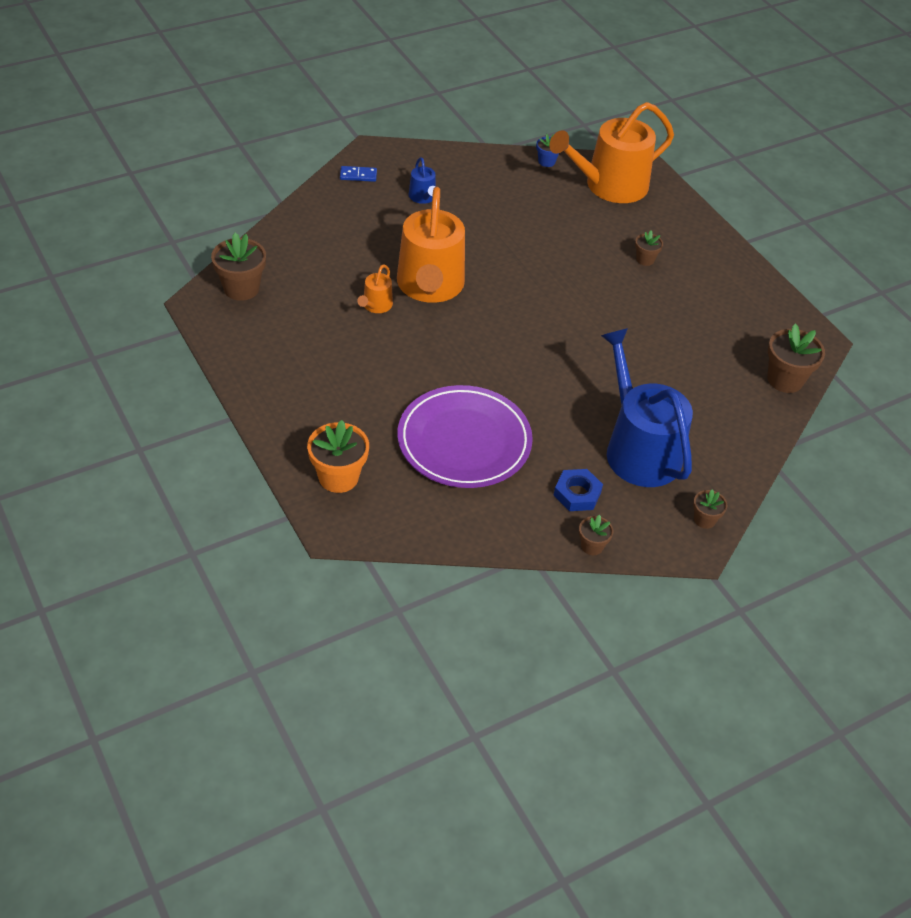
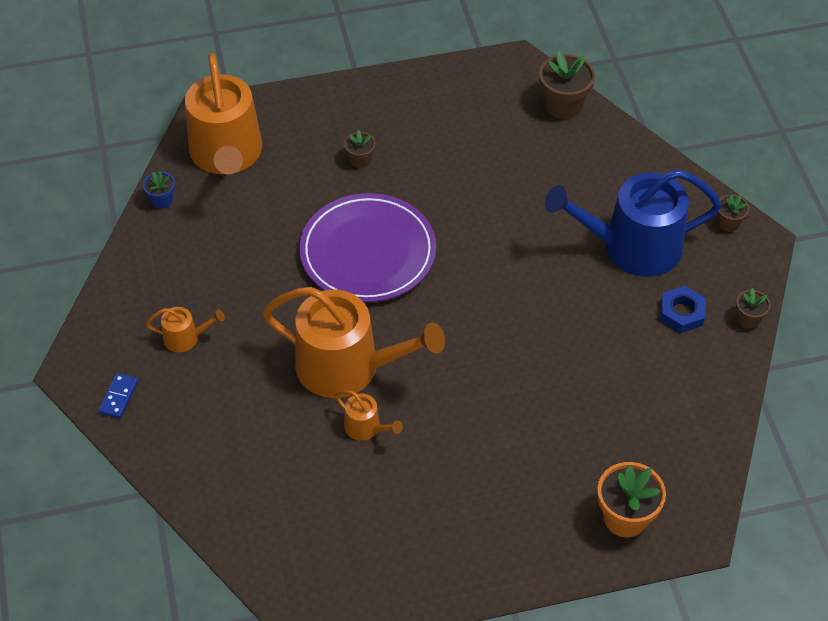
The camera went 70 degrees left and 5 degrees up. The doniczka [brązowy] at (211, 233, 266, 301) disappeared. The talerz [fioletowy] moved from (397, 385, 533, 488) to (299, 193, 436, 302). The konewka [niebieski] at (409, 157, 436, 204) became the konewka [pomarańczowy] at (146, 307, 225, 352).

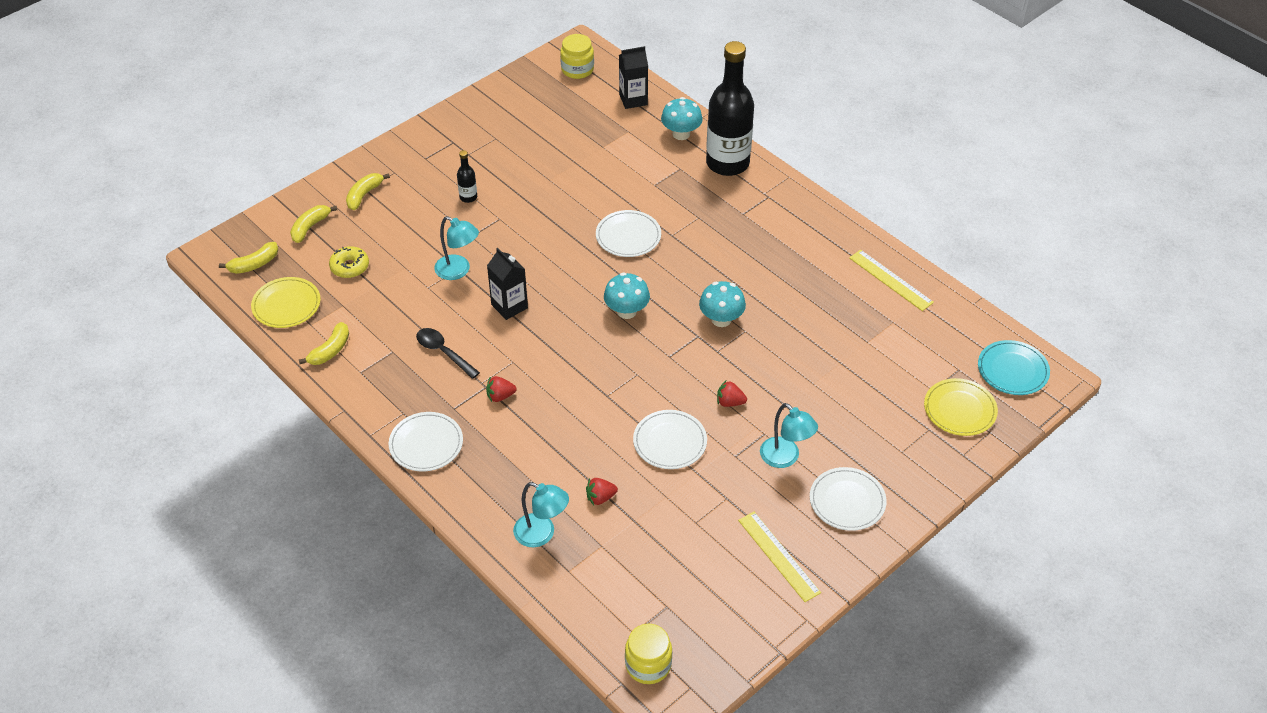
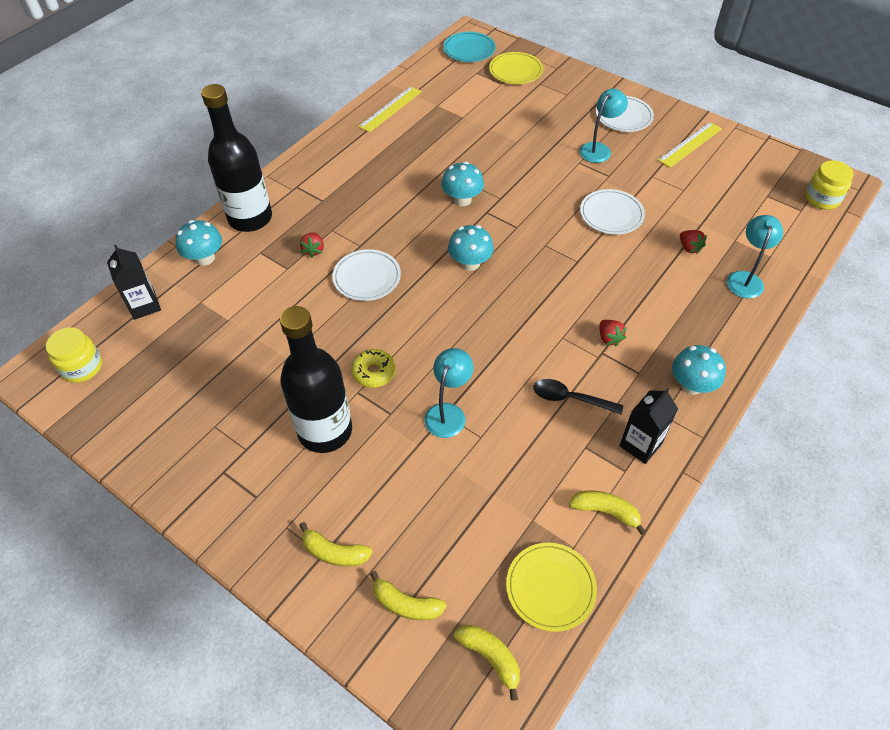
The camera went 100 degrees left and 5 degrees up. The donut [żółty] moved from (329, 246, 369, 278) to (351, 349, 396, 388). The karton mleka [czarny] moved from (487, 248, 528, 320) to (619, 388, 678, 464). The truskawka [czerwony] moved from (717, 381, 747, 407) to (300, 232, 324, 258). The talerz [biały] at (389, 412, 463, 471) was replaced by the grzyb [turkusowy] at (672, 345, 726, 395). The łyżka [czarny] at (416, 328, 480, 379) turned 75 degrees clockwise. The butelka [czarny] at (457, 150, 477, 203) changed to 2.48 times the size.

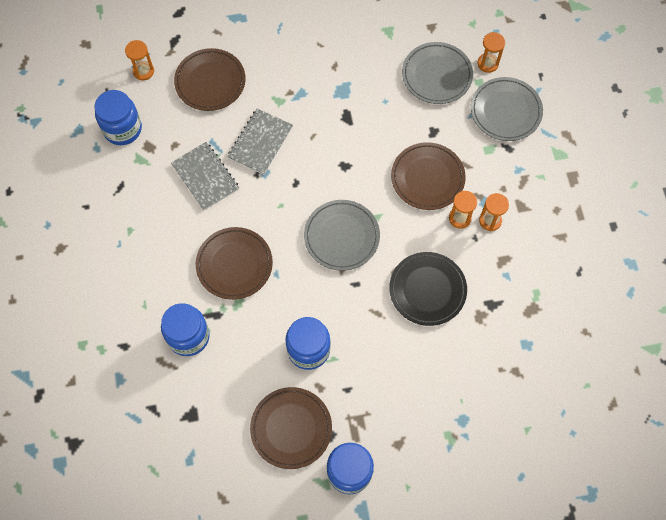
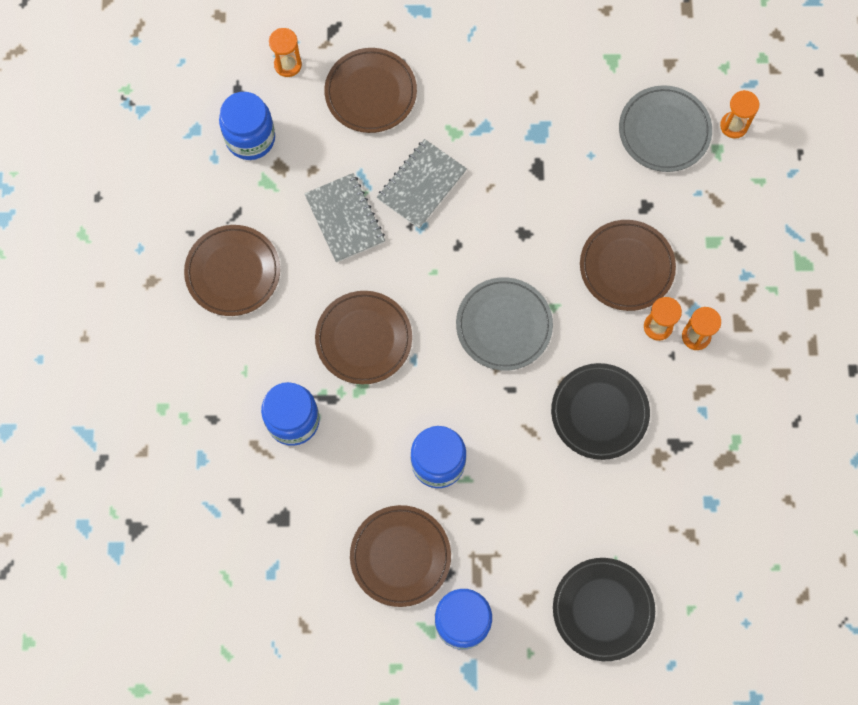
The camera went 10 degrees right and 5 degrees up. The talerz [szary] at (471, 77, 543, 141) disappeared. The talerz [brązowy] at (184, 225, 280, 316) appeared. The talerz [czarny] at (553, 558, 655, 661) appeared.

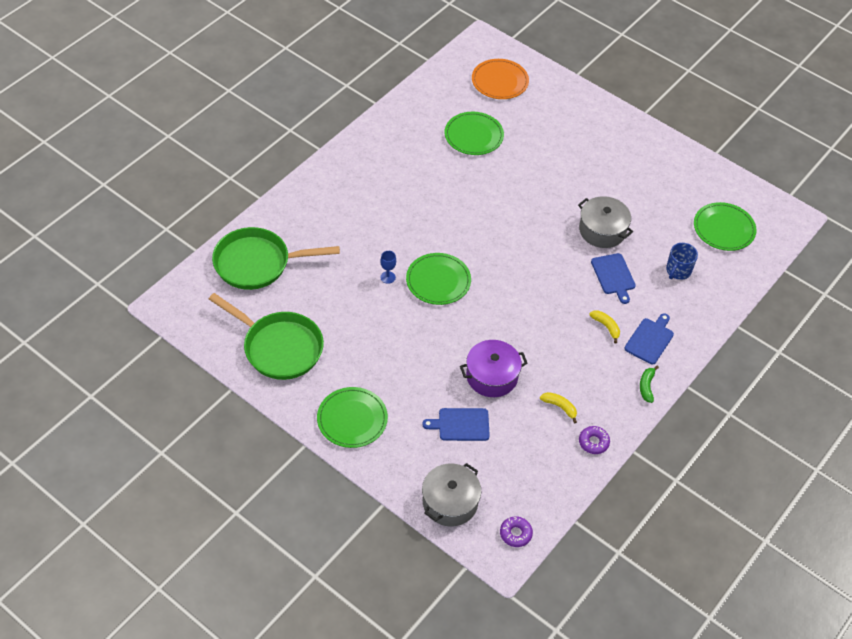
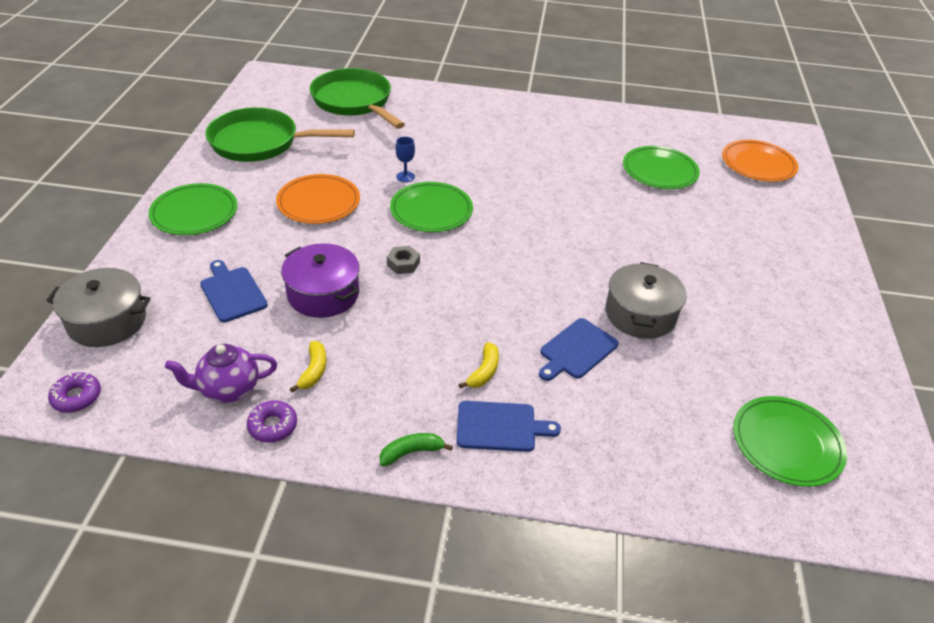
The camera went 60 degrees right and 10 degrees down. The kubek [niebieski] at (666, 243, 698, 280) disappeared. The imbryk [fioletowy] at (165, 344, 277, 403) appeared. The talerz [pomarańczowy] at (276, 174, 360, 224) appeared. The nakrętka [szary] at (387, 246, 420, 274) appeared. The patelnia [zielony] at (209, 293, 324, 380) turned 90 degrees clockwise.

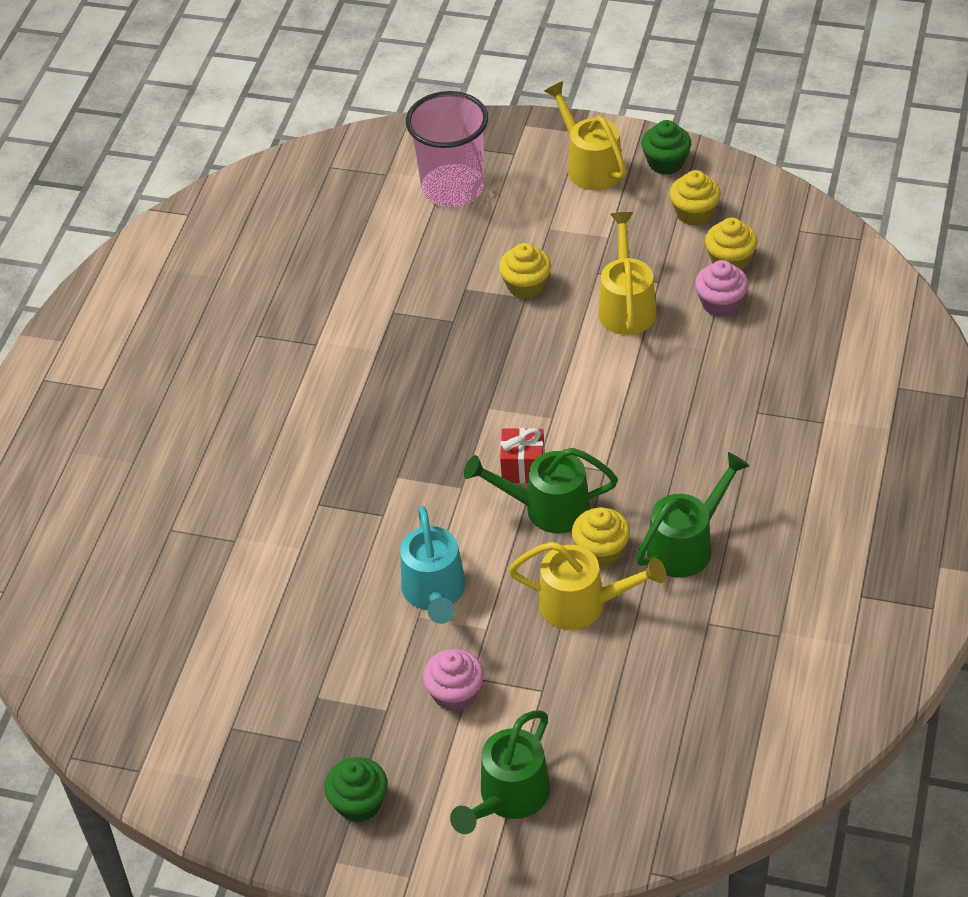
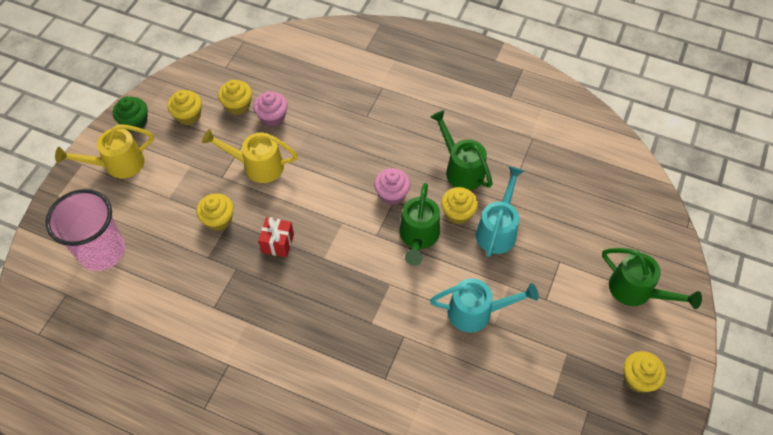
The camera went 85 degrees left and 10 degrees up. The muffinka [różowy] moved from (423, 649, 484, 712) to (374, 168, 411, 205). The prezent [czerwony] moved from (500, 428, 545, 483) to (258, 217, 294, 257). The muffinka [zielony] at (324, 757, 388, 822) became the muffinka [żółty] at (623, 351, 666, 393). The konewka [żółty] at (509, 542, 666, 630) became the konewka [turkusowy] at (476, 166, 524, 257).

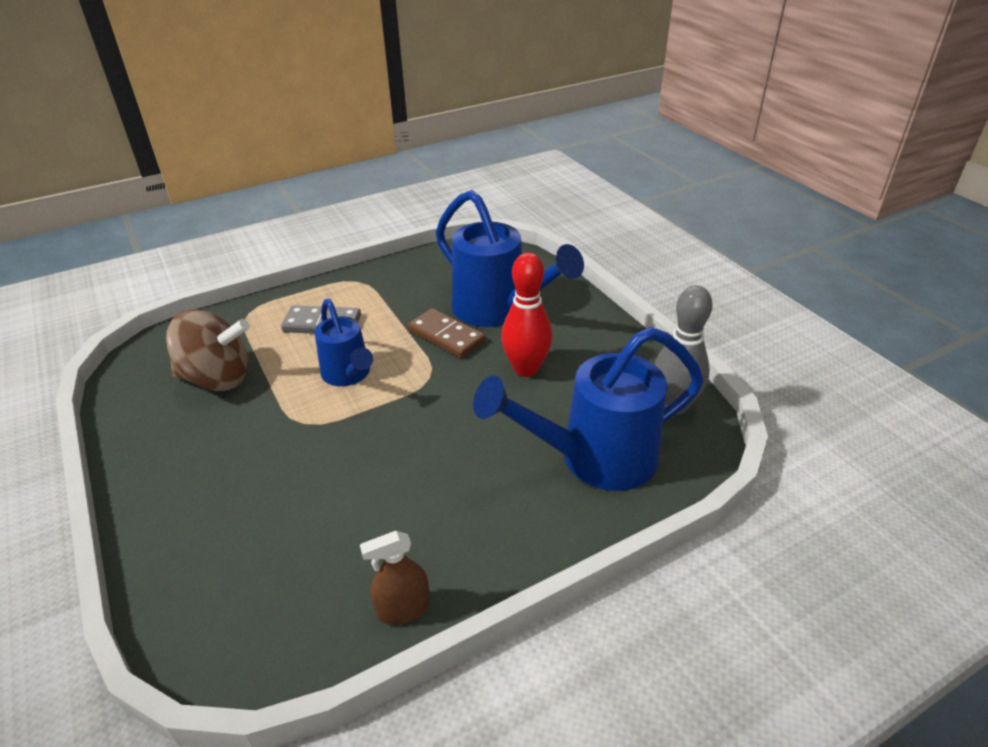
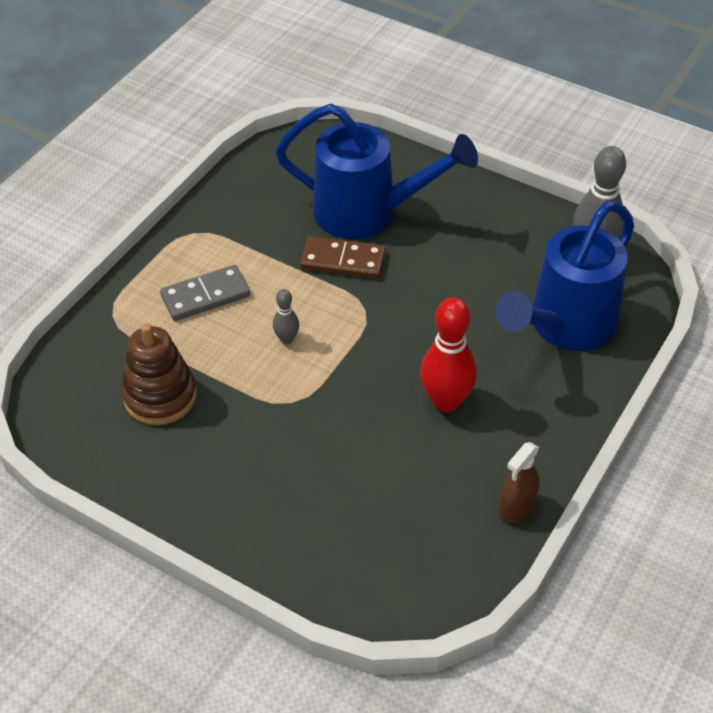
The camera went 30 degrees left and 10 degrees up. The kręgiel [czerwony] moved from (501, 252, 553, 377) to (420, 297, 477, 412). The bączek [brązowy] at (166, 309, 250, 391) was replaced by the zabawka nakładanka [brązowy] at (121, 323, 197, 425). The konewka [niebieski] at (315, 299, 373, 386) was replaced by the kręgiel [szary] at (273, 289, 299, 344).

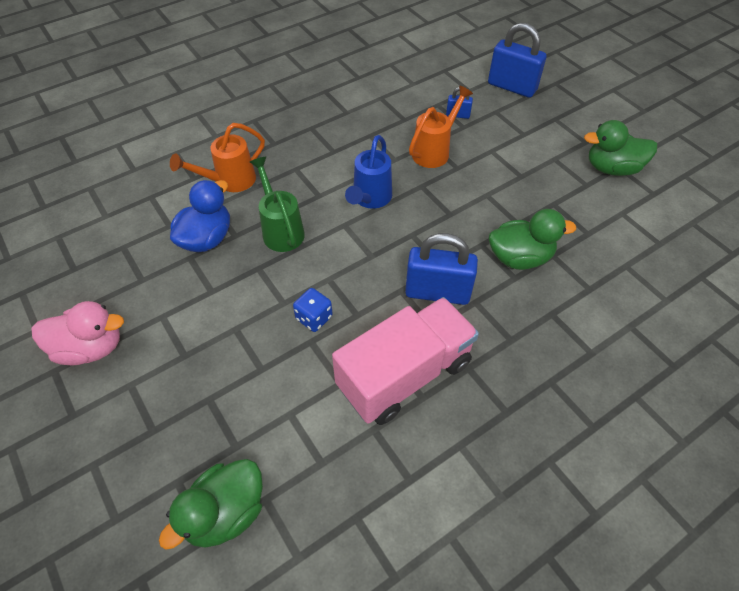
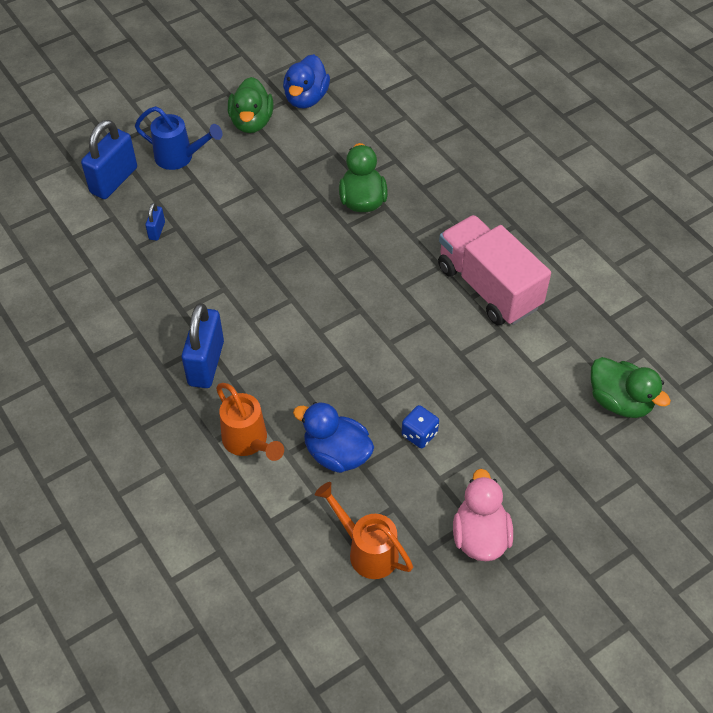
The camera went 90 degrees left and 0 degrees up. The konewka [zielony] at (250, 157, 305, 252) disappeared. The kaczka [niebieski] at (283, 54, 330, 108) appeared. The kostka do gry [niebieski] moved from (293, 288, 333, 332) to (402, 405, 439, 448). The konewka [niebieski] moved from (345, 135, 392, 209) to (135, 106, 222, 170). The kłódka [niebieski] moved from (405, 233, 478, 305) to (181, 303, 224, 388). The konewka [pomarańczowy] moved from (409, 86, 473, 168) to (315, 482, 413, 579).

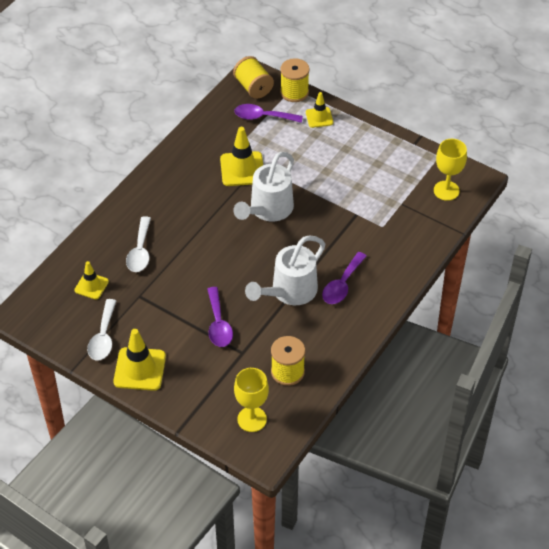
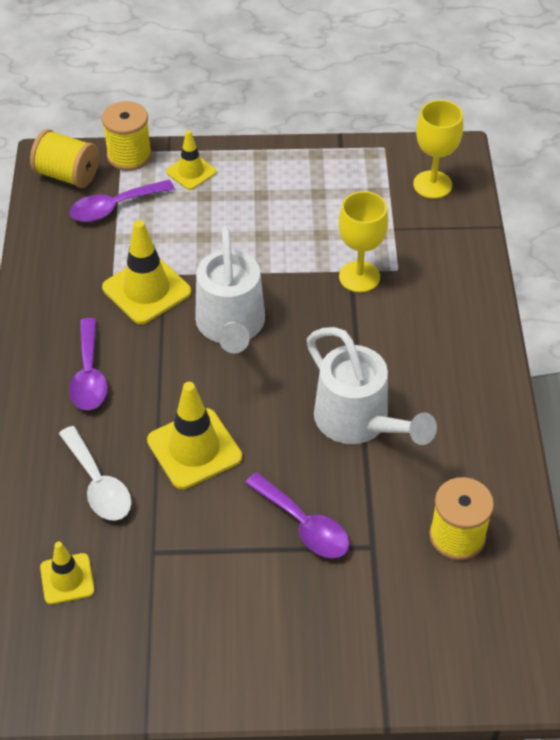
The camera went 35 degrees left and 0 degrees up. The łyżka [biały] at (87, 299, 116, 361) disappeared. The pachołek [żółty] moved from (113, 329, 166, 391) to (147, 382, 242, 489). The kielich [żółty] moved from (234, 368, 269, 432) to (339, 191, 388, 293). The łyżka [fioletowy] moved from (322, 252, 367, 304) to (69, 318, 108, 410). The konewka [biały] at (245, 235, 325, 305) turned 45 degrees counterclockwise.

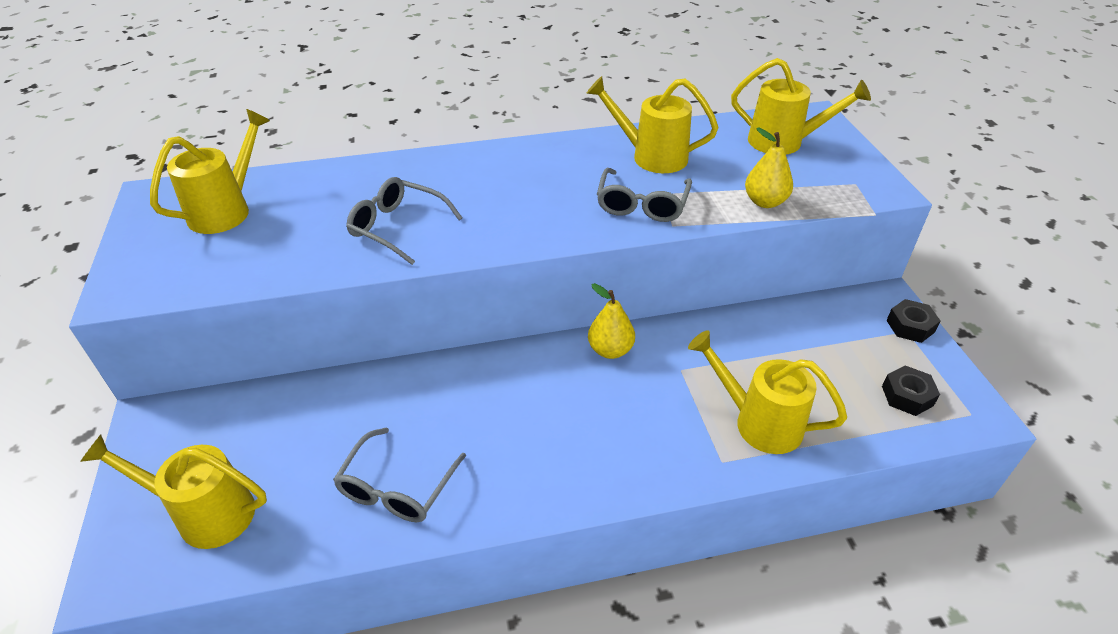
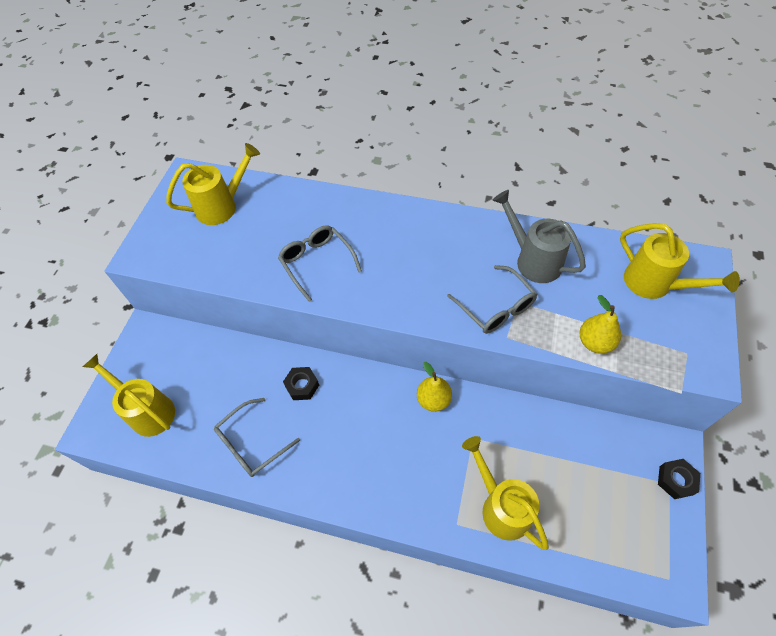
The camera went 30 degrees right and 15 degrees up. The nakrętka [czarny] moved from (882, 365, 940, 416) to (283, 367, 319, 400). The konewka [żółty] at (586, 76, 719, 173) became the konewka [szary] at (493, 190, 586, 283). The okulary [szary] at (597, 168, 692, 222) turned 75 degrees counterclockwise.

